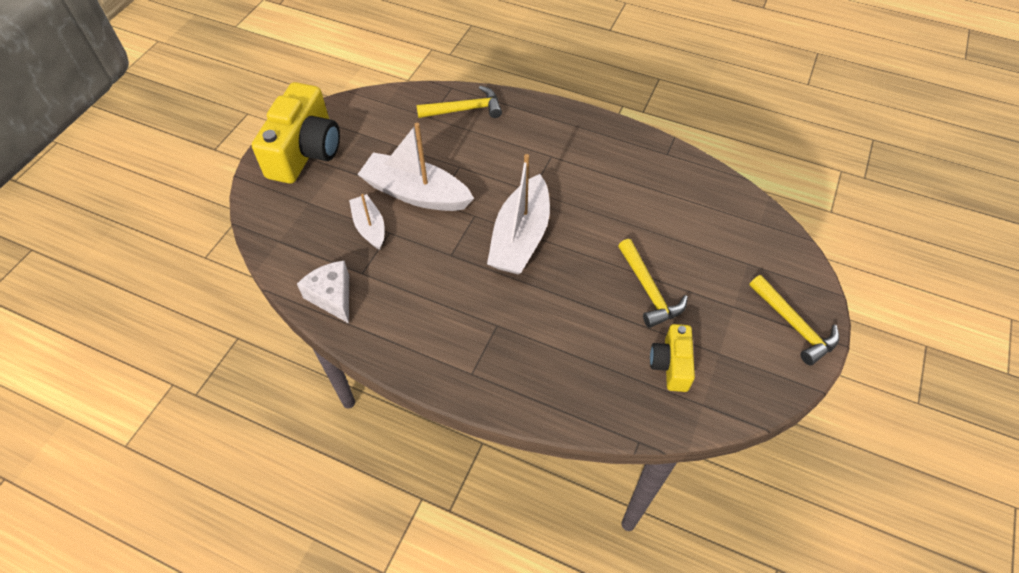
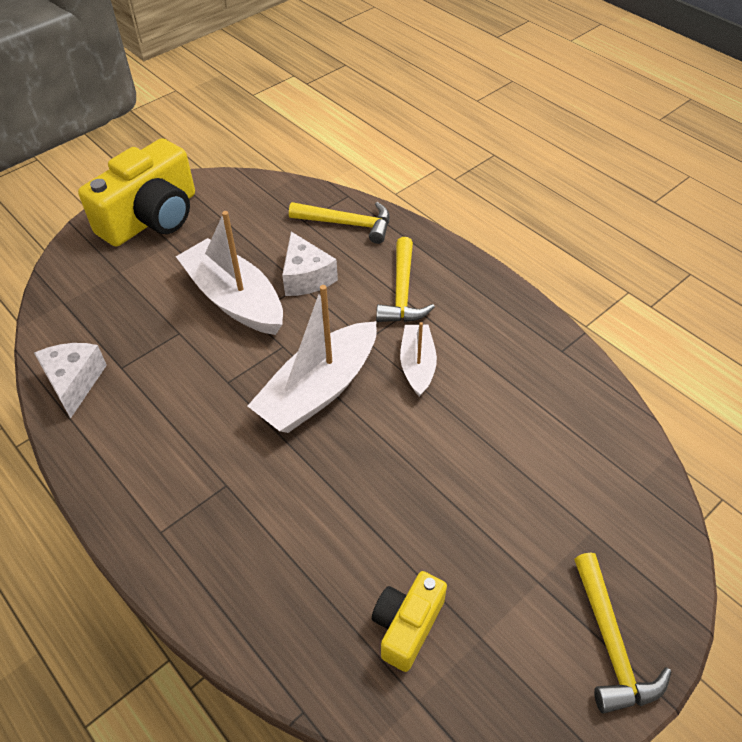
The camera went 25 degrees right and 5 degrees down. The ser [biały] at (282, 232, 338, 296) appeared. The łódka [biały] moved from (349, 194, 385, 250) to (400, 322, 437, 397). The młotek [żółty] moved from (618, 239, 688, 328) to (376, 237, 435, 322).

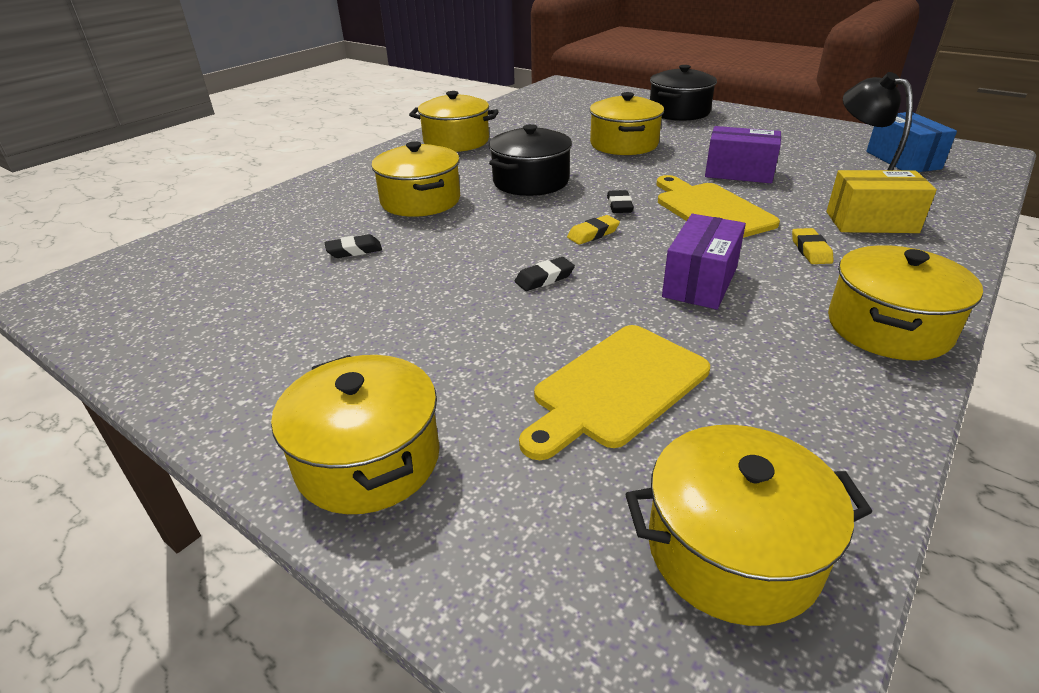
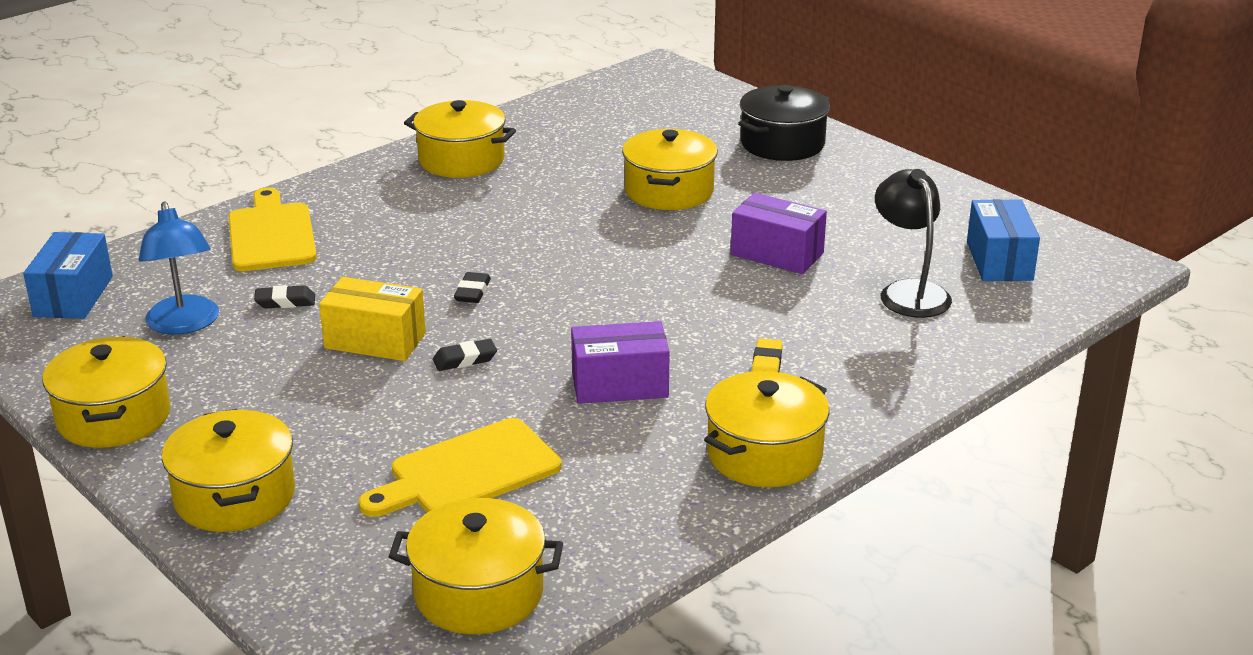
The camera went 10 degrees right and 5 degrees down. The garnek [czarny] at (489, 124, 572, 196) disappeared. The gumka do mazania [żółty] at (567, 215, 620, 245) disappeared. The pudełko [niebieski] at (23, 232, 113, 319) appeared. The lampka [niebieski] at (139, 202, 219, 335) appeared. The garnek [żółty] moved from (371, 141, 460, 217) to (42, 336, 171, 448). The gumka do mazania [czarny] moved from (607, 190, 634, 213) to (454, 272, 491, 303). The deska do krojenia [żółty] moved from (657, 175, 780, 238) to (229, 188, 317, 271). The pudełko [żółty] moved from (826, 170, 937, 233) to (319, 277, 426, 361). The pudełko [fioletowy] at (662, 214, 746, 309) turned 45 degrees clockwise.

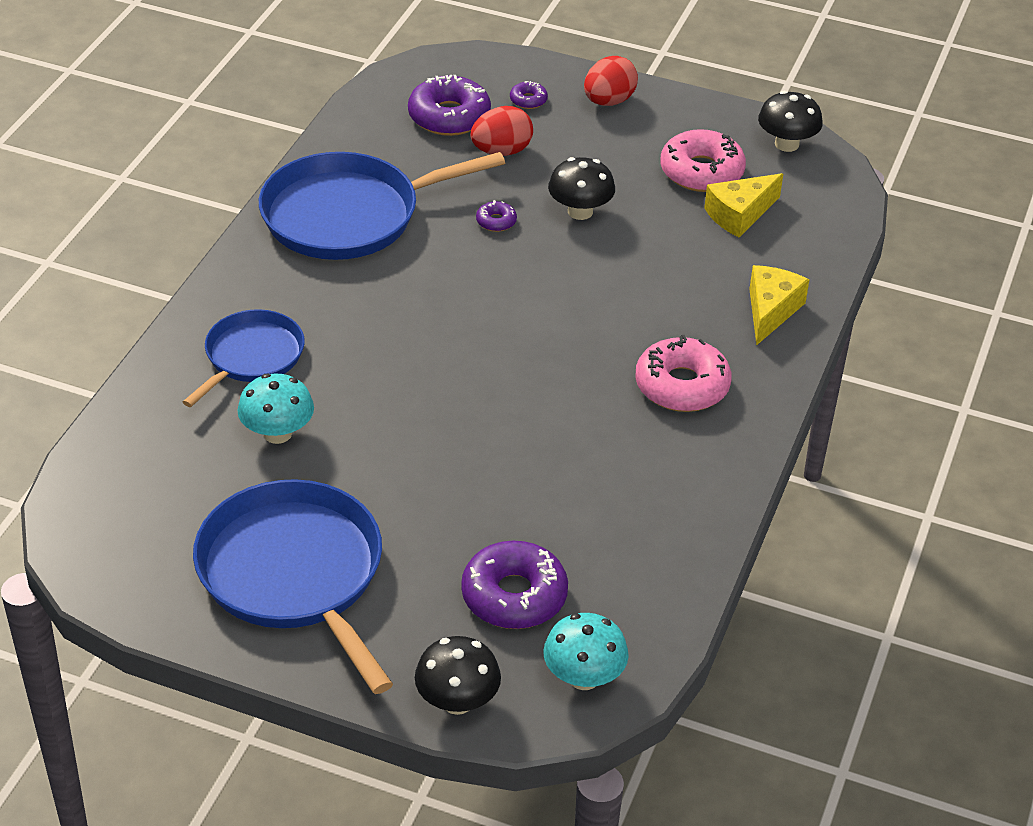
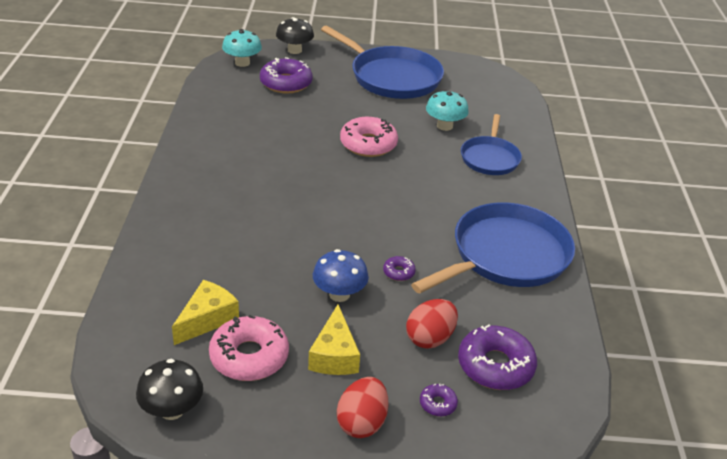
The camera went 160 degrees right and 5 degrees down. The donut [różowy] moved from (635, 335, 732, 412) to (340, 117, 398, 157). The ser [żółty] moved from (749, 265, 809, 346) to (308, 305, 360, 375). The grzyb [czarny] at (548, 157, 615, 220) became the grzyb [niebieski] at (313, 249, 369, 302).

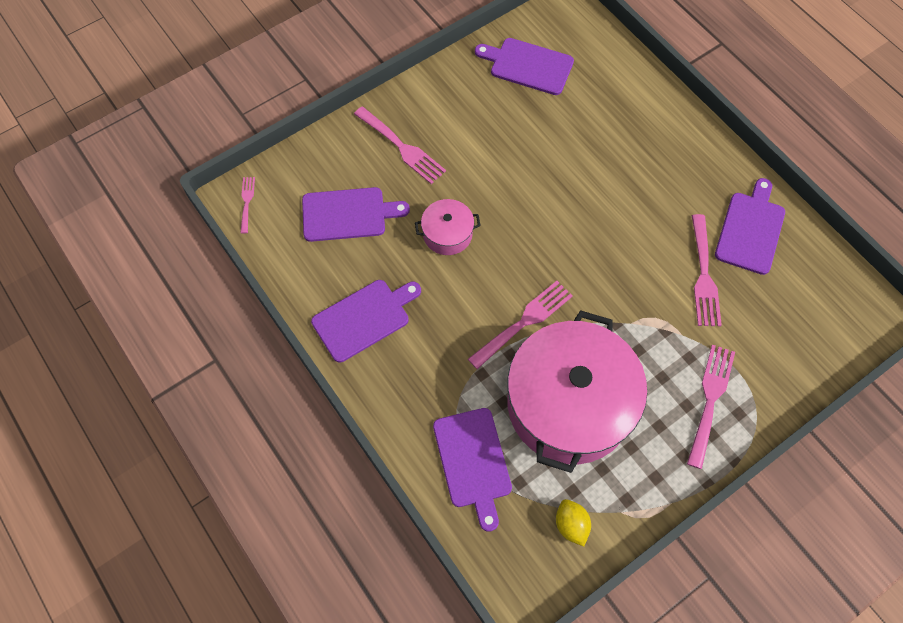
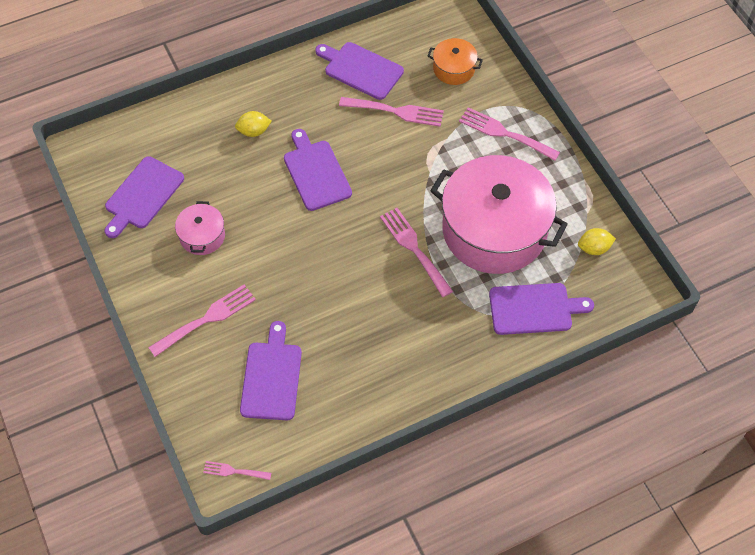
The camera went 80 degrees left and 5 degrees down. The cytryna [żółty] at (235, 111, 272, 137) appeared. The garnek [pomarańczowy] at (428, 38, 483, 85) appeared. The deska do krojenia [fioletowy] moved from (311, 280, 421, 363) to (284, 129, 352, 211). The garnek [różowy] moved from (415, 199, 481, 255) to (175, 201, 225, 255).

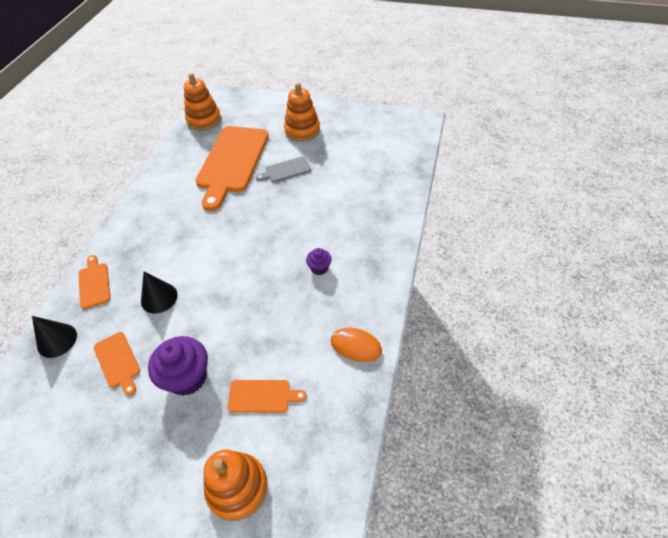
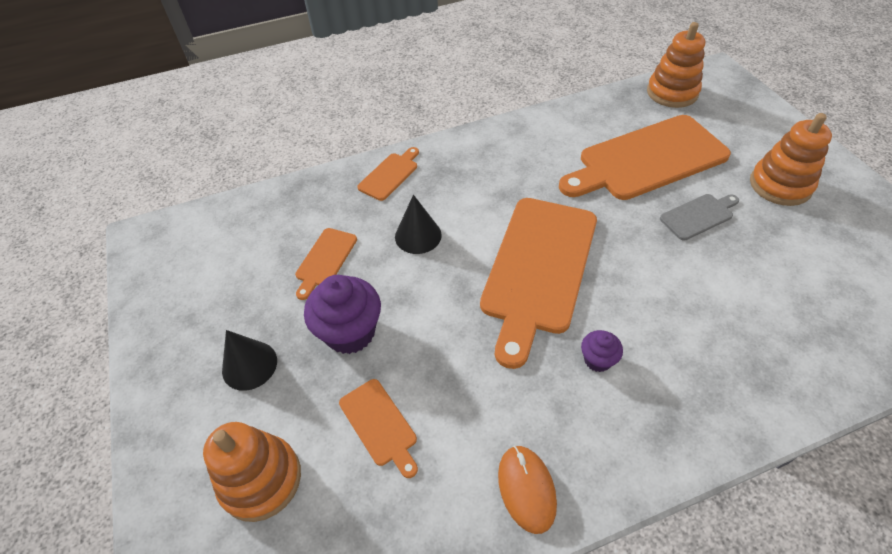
The camera went 55 degrees right and 0 degrees up. The deska do krojenia [pomarańczowy] at (480, 198, 597, 369) appeared. The stożek [czarny] moved from (32, 316, 77, 358) to (222, 330, 277, 391). The deska do krojenia [szary] at (256, 157, 311, 182) turned 120 degrees clockwise.

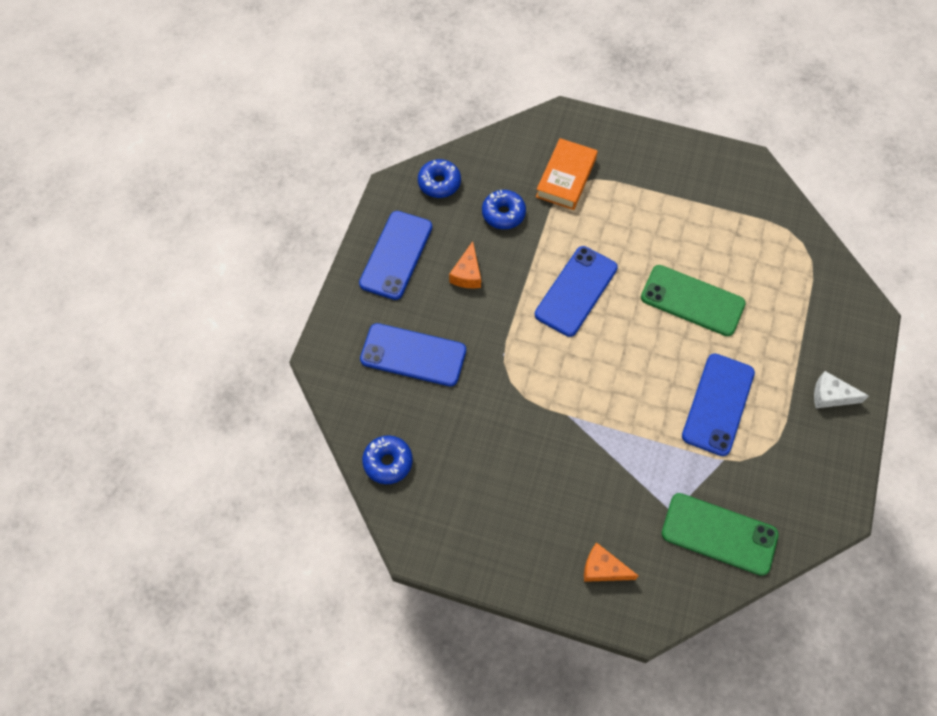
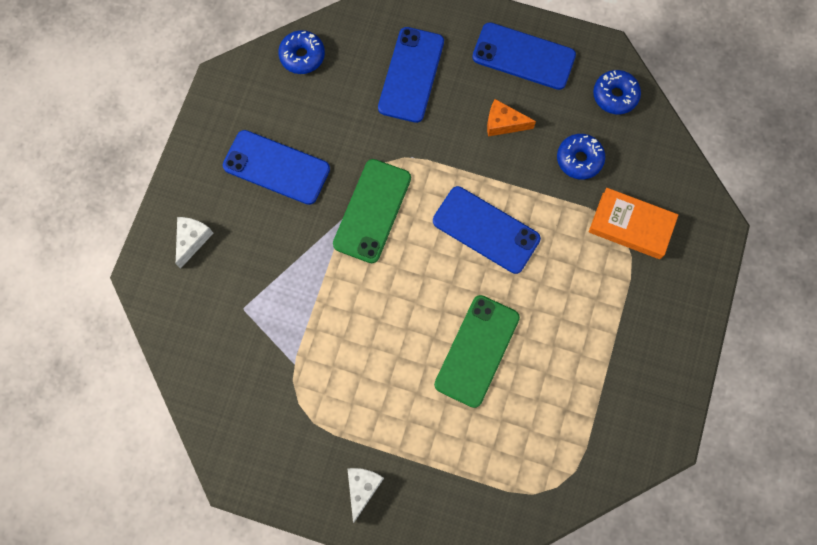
The camera went 90 degrees right and 10 degrees up. The telefon [zielony] moved from (661, 493, 779, 576) to (333, 159, 411, 263). The telefon [niebieski] moved from (682, 353, 755, 456) to (223, 130, 330, 205). The ser [pomarańczowy] at (584, 542, 639, 582) became the ser [biały] at (176, 217, 213, 269).

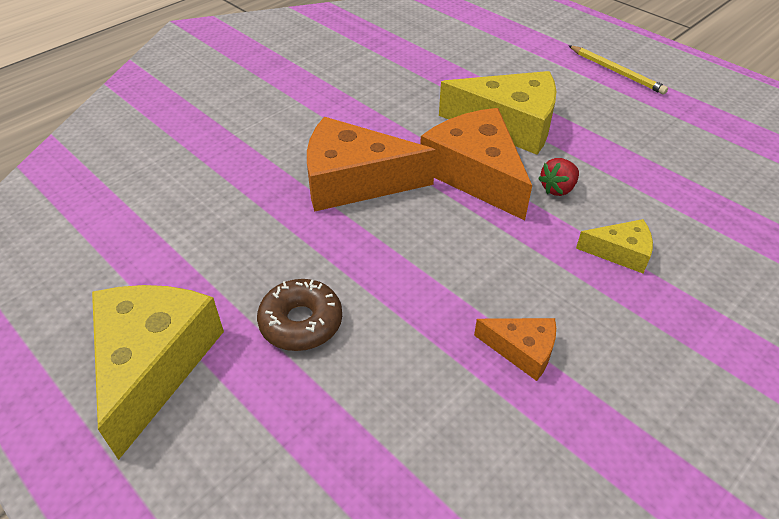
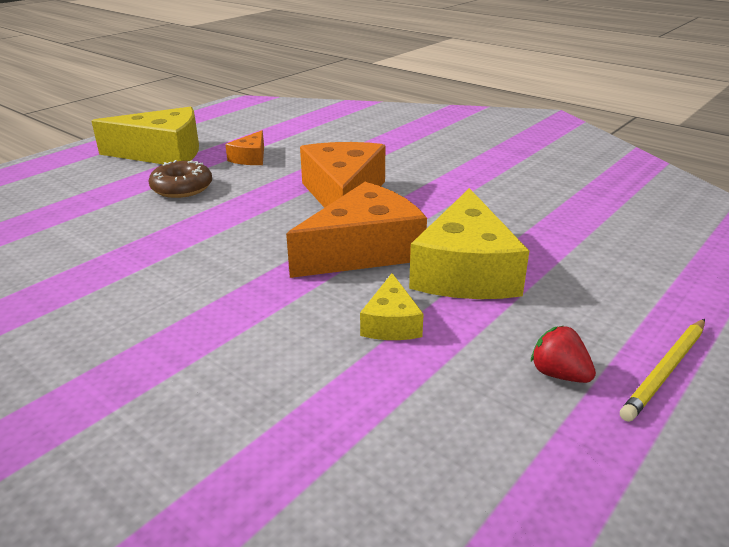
The camera went 85 degrees right and 15 degrees down. The ser [pomarańczowy] moved from (474, 318, 556, 381) to (225, 130, 264, 165). The truskawka [czerwony] moved from (538, 158, 579, 196) to (531, 326, 596, 383). The ser [żółty] moved from (576, 219, 653, 273) to (360, 273, 424, 340).

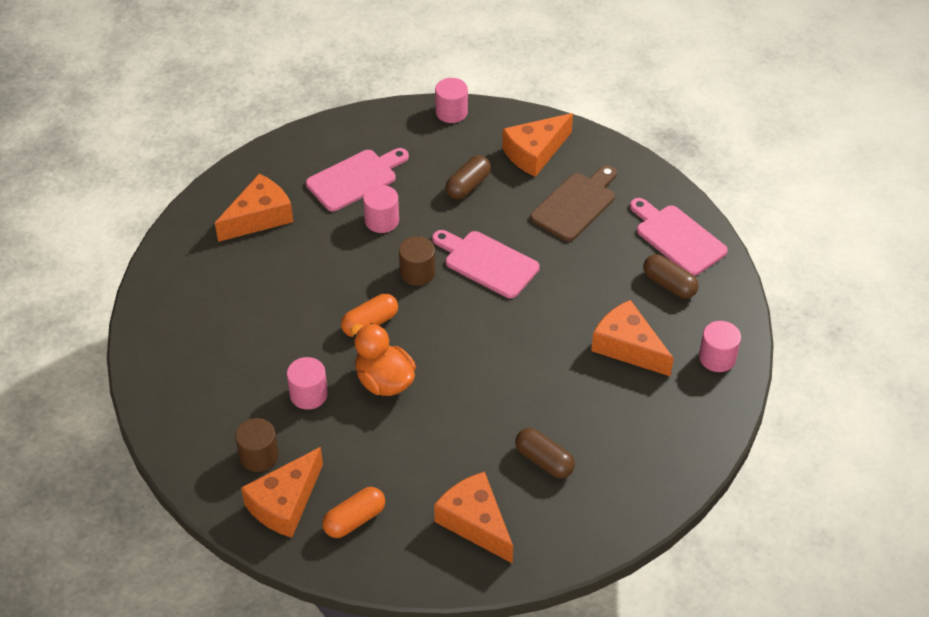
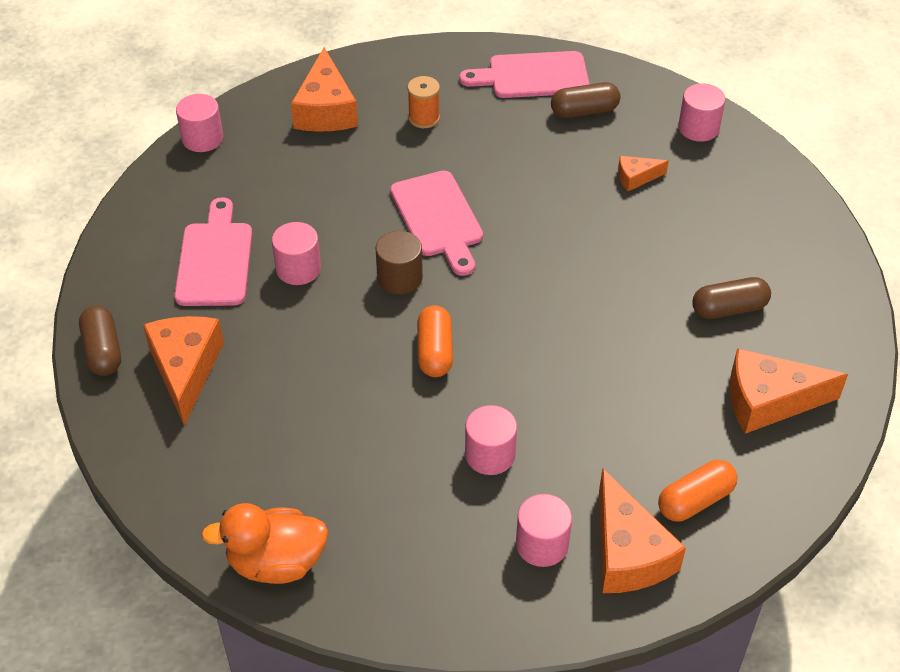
The camera went 55 degrees left and 0 degrees up. The kaczka [pomarańczowy] moved from (350, 323, 416, 396) to (201, 503, 328, 584). The kapsułka [brązowy] moved from (445, 155, 491, 199) to (79, 306, 121, 376). The deska do krojenia [brązowy] at (531, 165, 617, 241) was replaced by the szpulka [pomarańczowy] at (407, 76, 440, 128). The walec [brązowy] at (235, 418, 279, 472) became the walec [różowy] at (516, 494, 572, 567). The kapsułka [pomarańczowy] at (322, 487, 385, 538) turned 60 degrees clockwise. The deska do krojenia [różowy] at (432, 230, 540, 298) turned 90 degrees counterclockwise. The ser [pomarańczowy] at (591, 300, 674, 377) changed to 0.51 times the size.

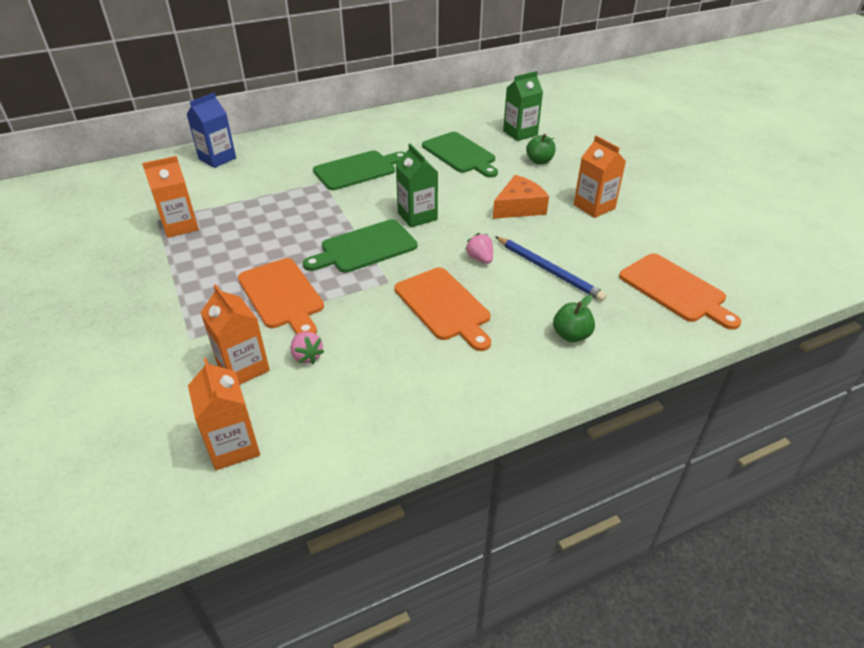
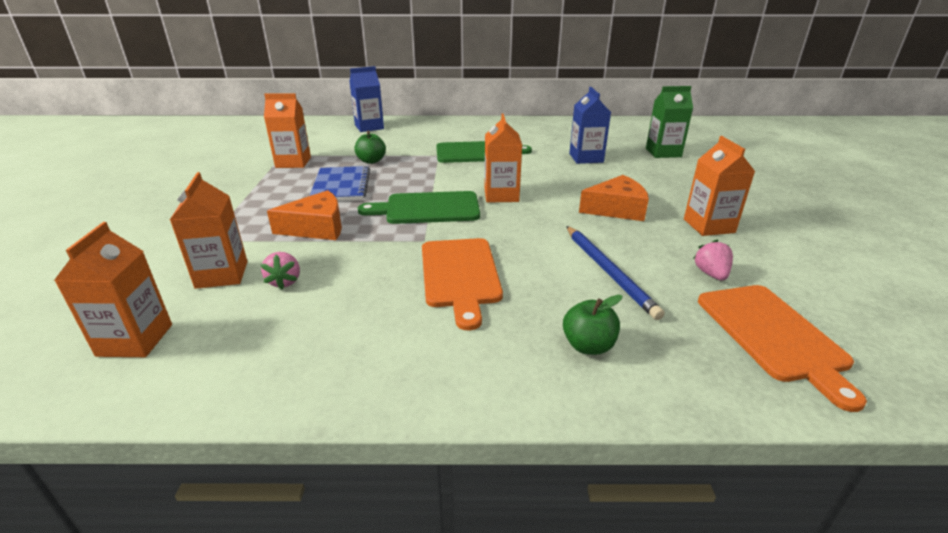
The camera went 25 degrees right and 10 degrees down. The zeszyt [niebieski] at (310, 166, 370, 201) appeared. The truskawka [różowy] moved from (465, 233, 493, 264) to (693, 240, 733, 281). The jabłko [zielony] moved from (526, 134, 556, 164) to (354, 131, 386, 164). The deska do krojenia [pomarańczowy] at (238, 258, 324, 334) was replaced by the ser [pomarańczowy] at (267, 190, 342, 240). The deska do krojenia [zielony] at (422, 132, 498, 178) was replaced by the karton mleka [niebieski] at (569, 87, 611, 164). The karton mleka [zielony] at (396, 144, 438, 227) became the karton mleka [pomarańczowy] at (485, 113, 522, 203).

